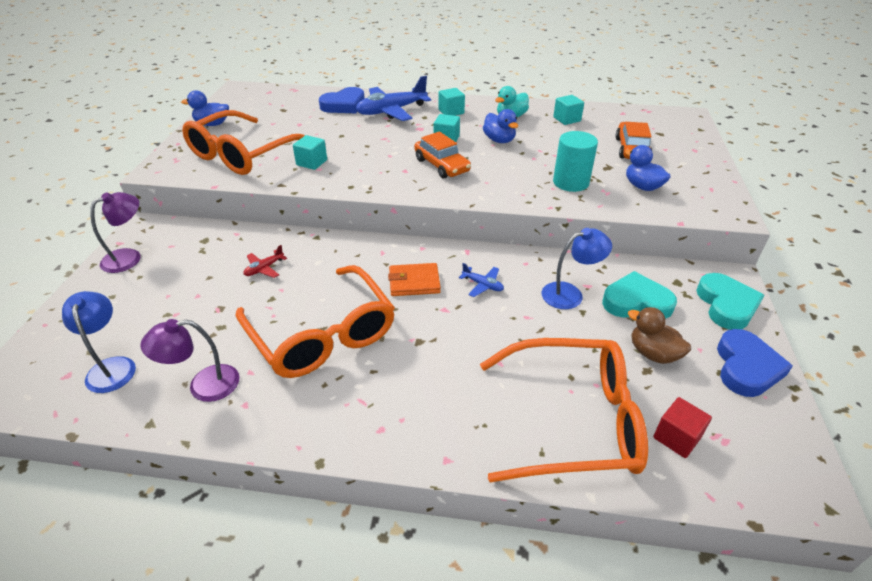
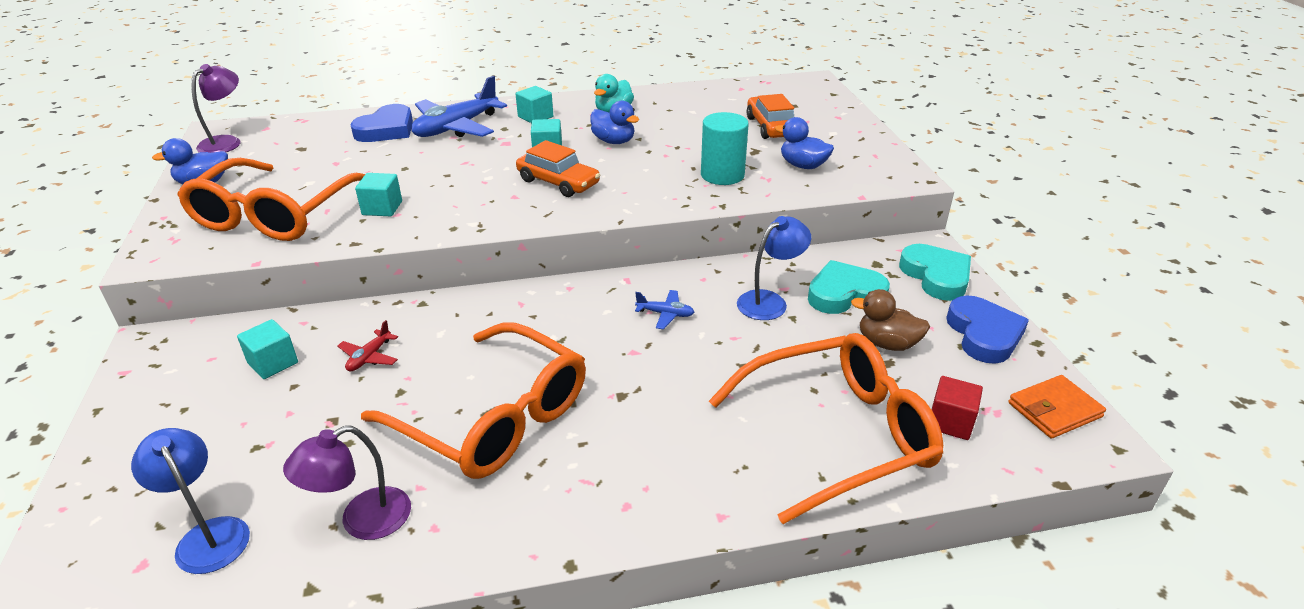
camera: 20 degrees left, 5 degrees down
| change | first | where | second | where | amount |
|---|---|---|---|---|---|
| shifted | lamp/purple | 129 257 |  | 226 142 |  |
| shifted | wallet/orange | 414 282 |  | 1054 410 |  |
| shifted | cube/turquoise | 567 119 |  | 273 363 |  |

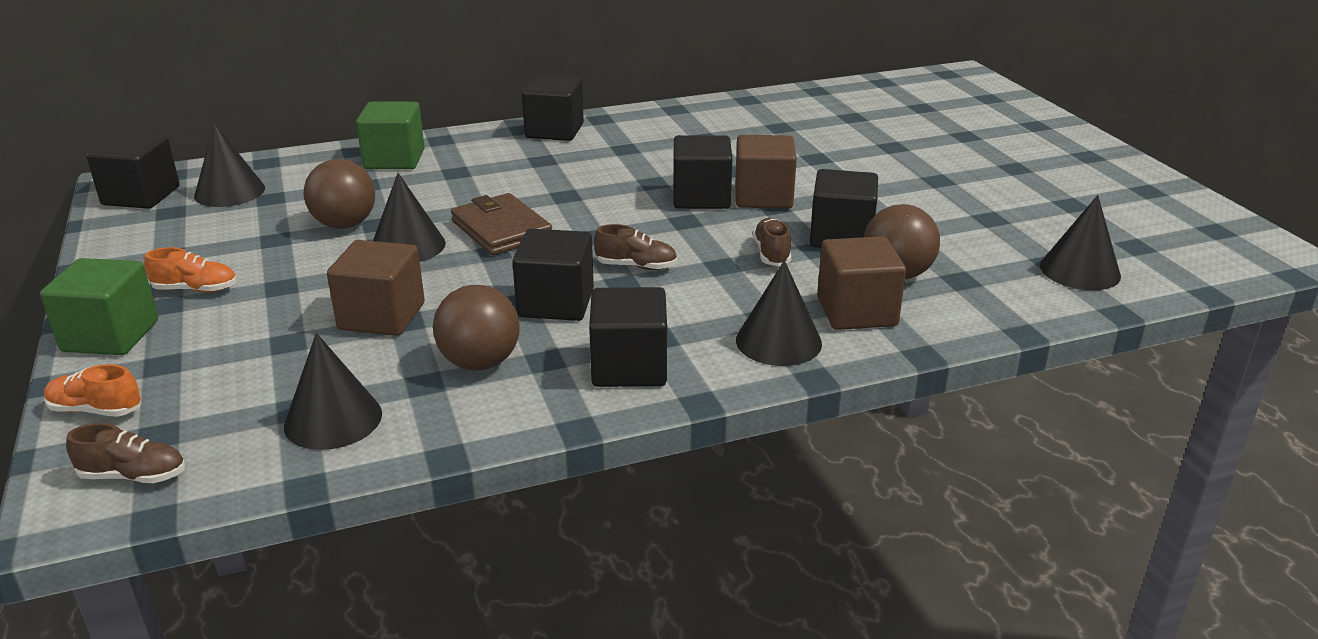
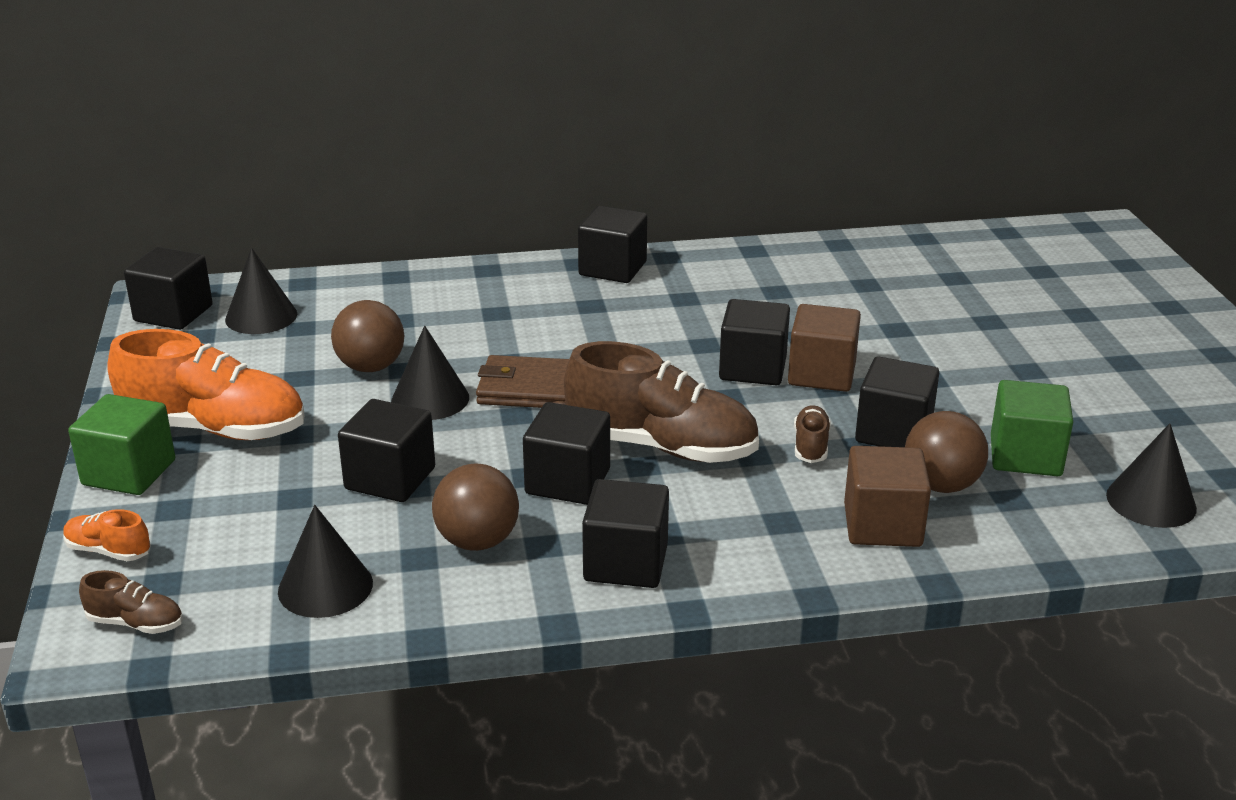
camera: 10 degrees right, 0 degrees up
| change | first | where | second | where | amount |
|---|---|---|---|---|---|
| gone | cone/black | 778 341 |  |  |  |
| shifted | cube/green | 394 159 |  | 1025 456 |  |
| repainted | cube/brown | 382 316 | cube/black | 390 478 |  |
| rotated | wallet/brown | 501 230 |  | 530 388 | 60 degrees counterclockwise |
| scaled | shoe/orange | 195 289 |  | 214 429 | x2.25 |
| scaled | shoe/brown | 636 266 |  | 661 447 | x2.25 |

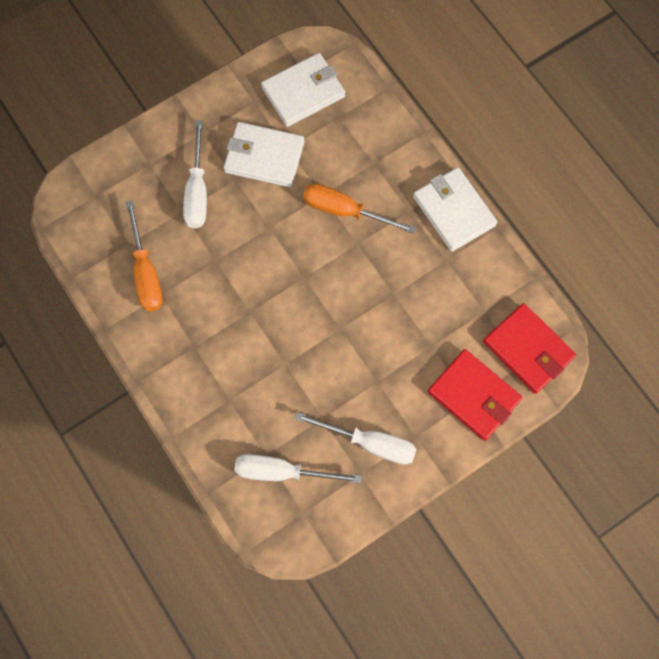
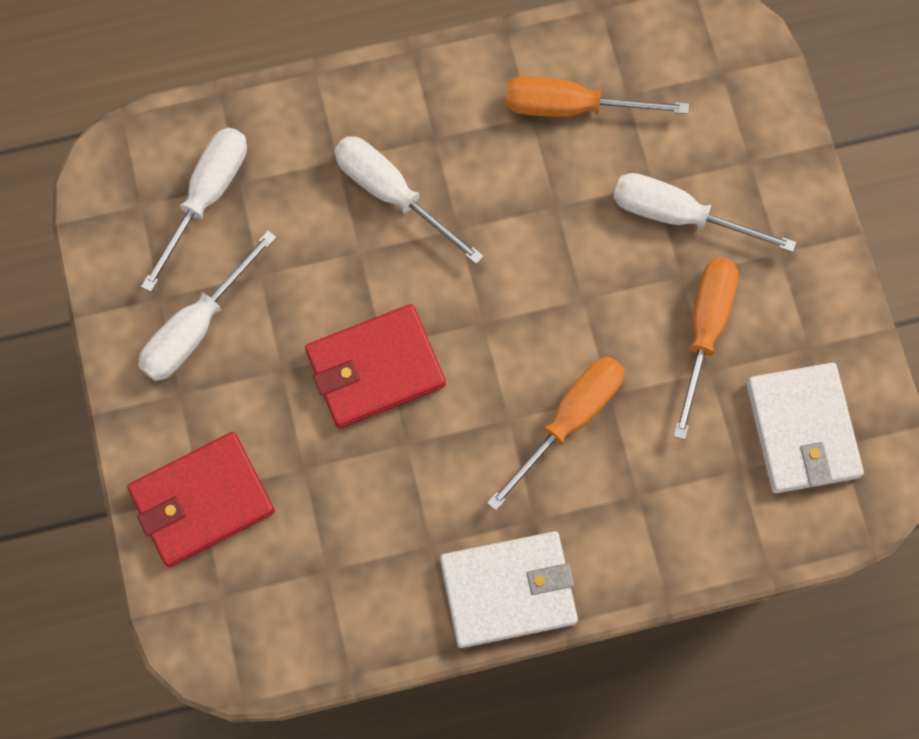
camera: 110 degrees right, 0 degrees up
| change | first | where | second | where | amount |
|---|---|---|---|---|---|
| new |  |  | screwdriver/white | 392 194 |  |
| shifted | wallet/red | 528 350 |  | 375 368 |  |
| swapped | wallet/white | 264 157 | screwdriver/orange | 704 331 |  |

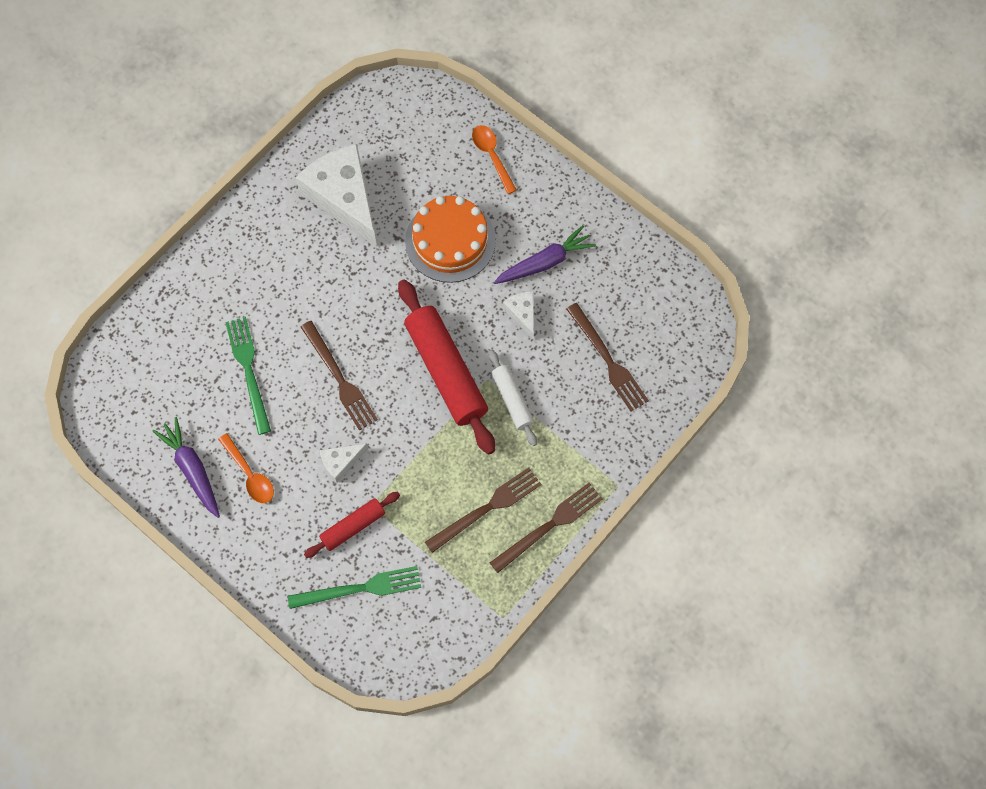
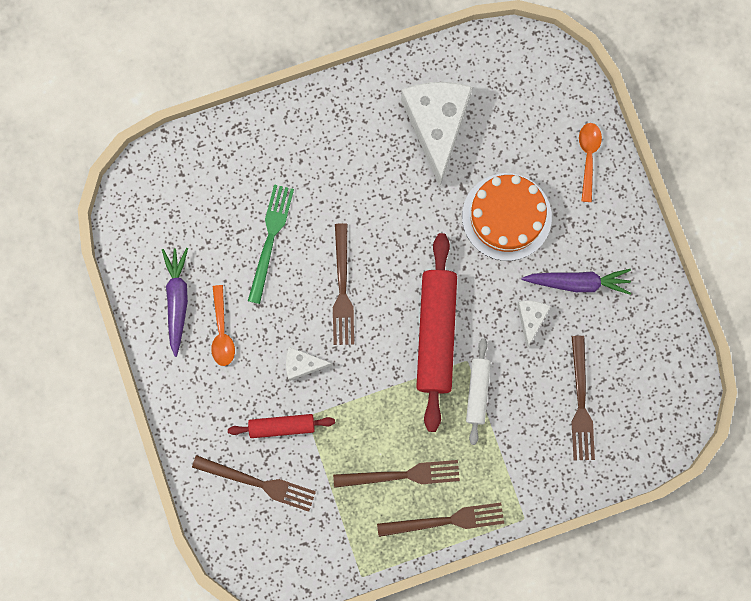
camera: 30 degrees right, 10 degrees up
| change | first | where | second | where | amount |
|---|---|---|---|---|---|
| repainted | fork/green | 360 588 | fork/brown | 258 483 |  |

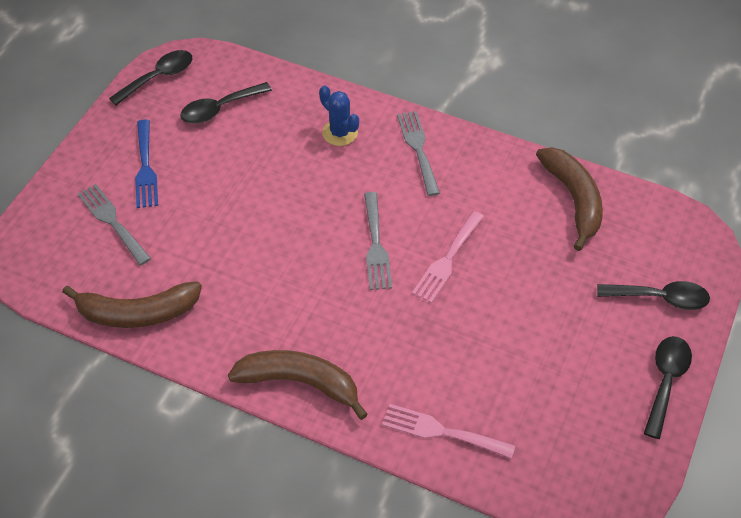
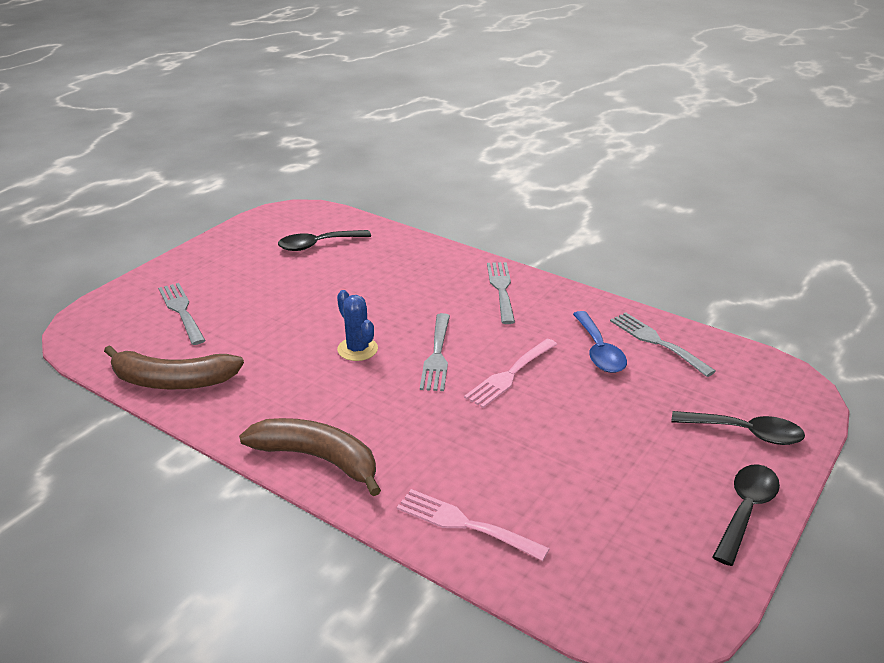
camera: 10 degrees right, 20 degrees down
| change | first | where | second | where | amount |
|---|---|---|---|---|---|
| gone | spoon/black | 159 77 |  |  |  |
| gone | fork/blue | 145 168 |  |  |  |
| new |  |  | spoon/blue | 599 351 |  |
| shifted | cactus/blue | 340 133 |  | 357 349 |  |
| swapped | banana/brown | 573 199 | fork/grey | 657 342 |  |

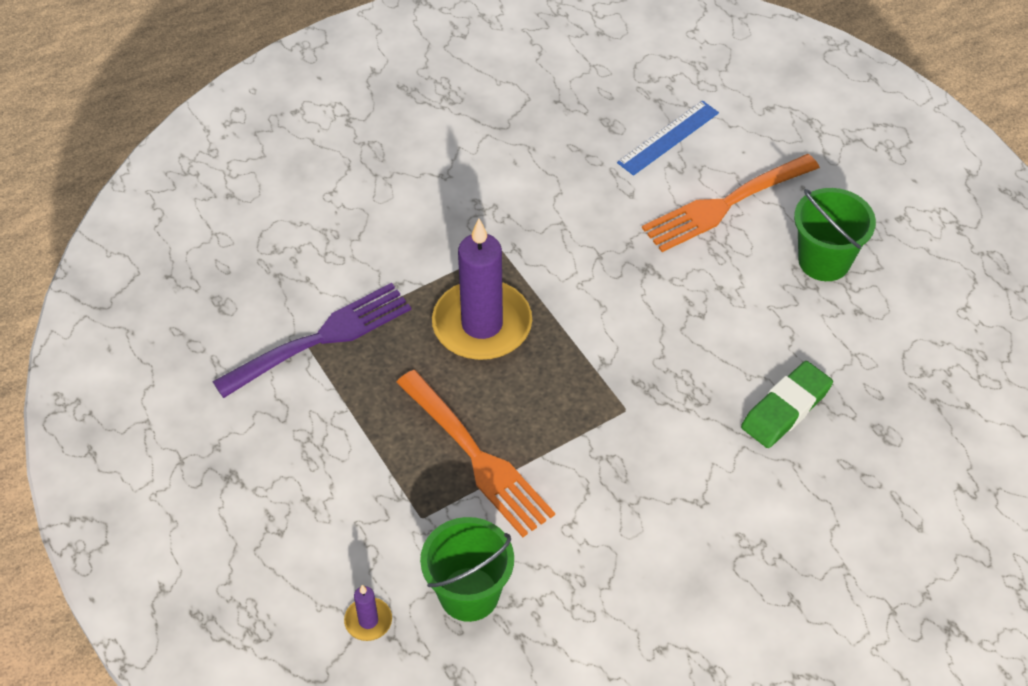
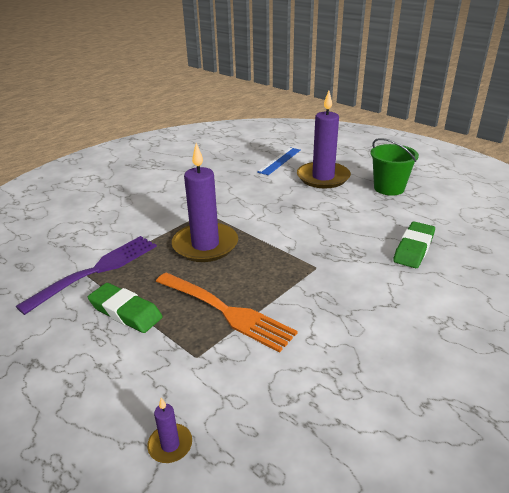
camera: 15 degrees left, 20 degrees down
| change | first | where | second | where | amount |
|---|---|---|---|---|---|
| gone | bucket/green | 469 594 |  |  |  |
| new |  |  | eraser/green | 125 312 |  |
| swapped | fork/orange | 725 204 | candle/purple | 323 177 |  |

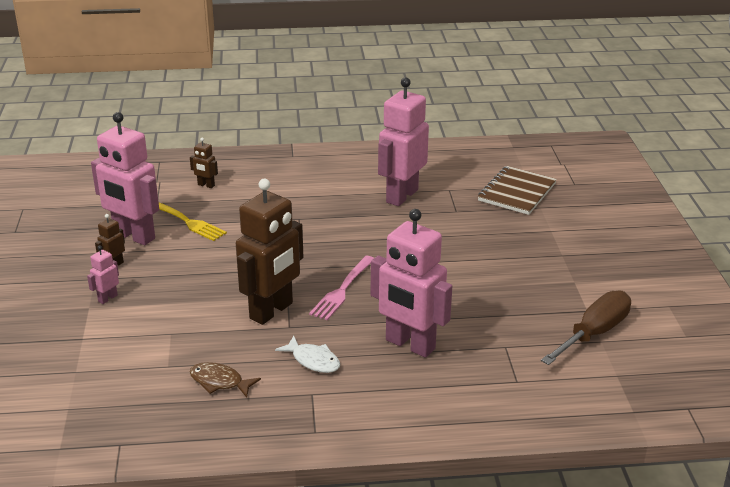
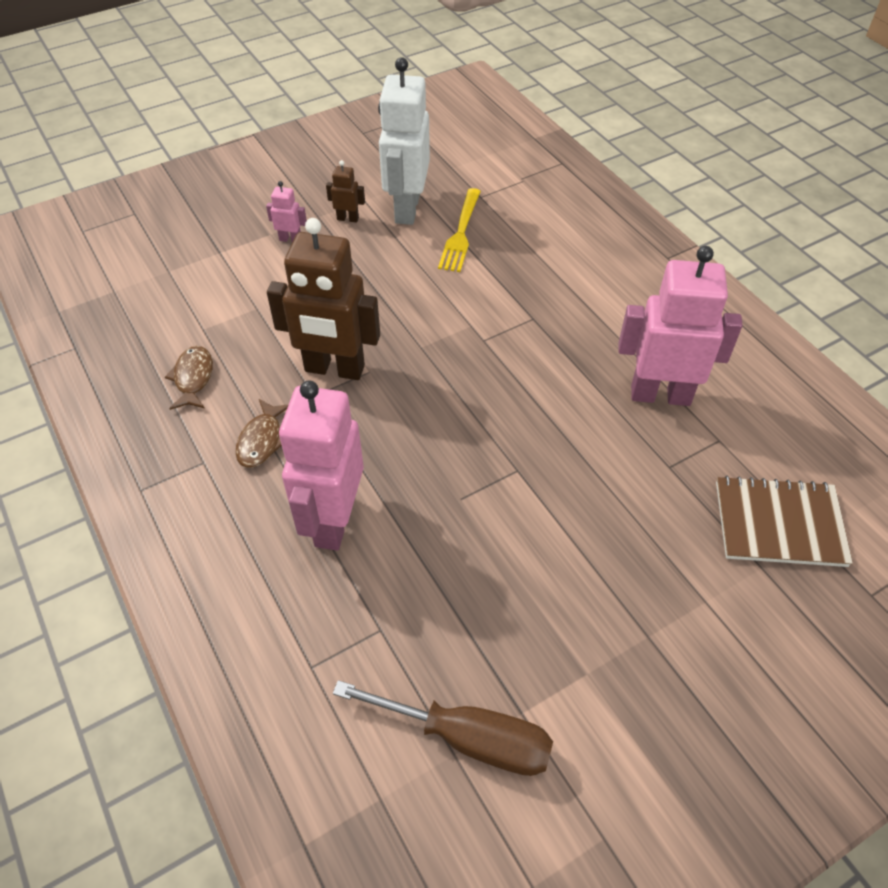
camera: 65 degrees right, 20 degrees up
| change | first | where | second | where | amount |
|---|---|---|---|---|---|
| gone | robot/brown | 206 185 |  |  |  |
| gone | fork/pink | 342 290 |  |  |  |
| repainted | robot/pink | 134 236 | robot/white | 406 209 |  |
| repainted | fish/white | 313 360 | fish/brown | 262 440 |  |

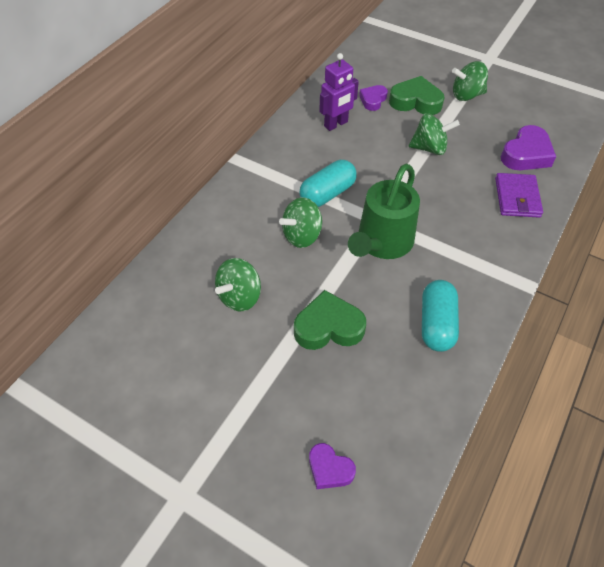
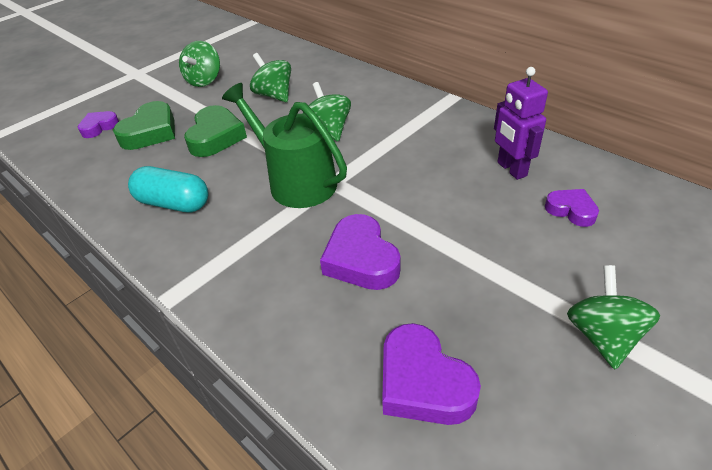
camera: 105 degrees right, 10 degrees down
| change | first | where | second | where | amount |
|---|---|---|---|---|---|
| gone | capsule/turquoise | 327 194 |  |  |  |
| gone | wallet/purple | 517 197 |  |  |  |
| new |  |  | heart/purple | 361 259 |  |
| shifted | heart/green | 415 101 |  | 150 132 |  |
| shifted | spinning top/green | 429 148 |  | 204 80 |  |

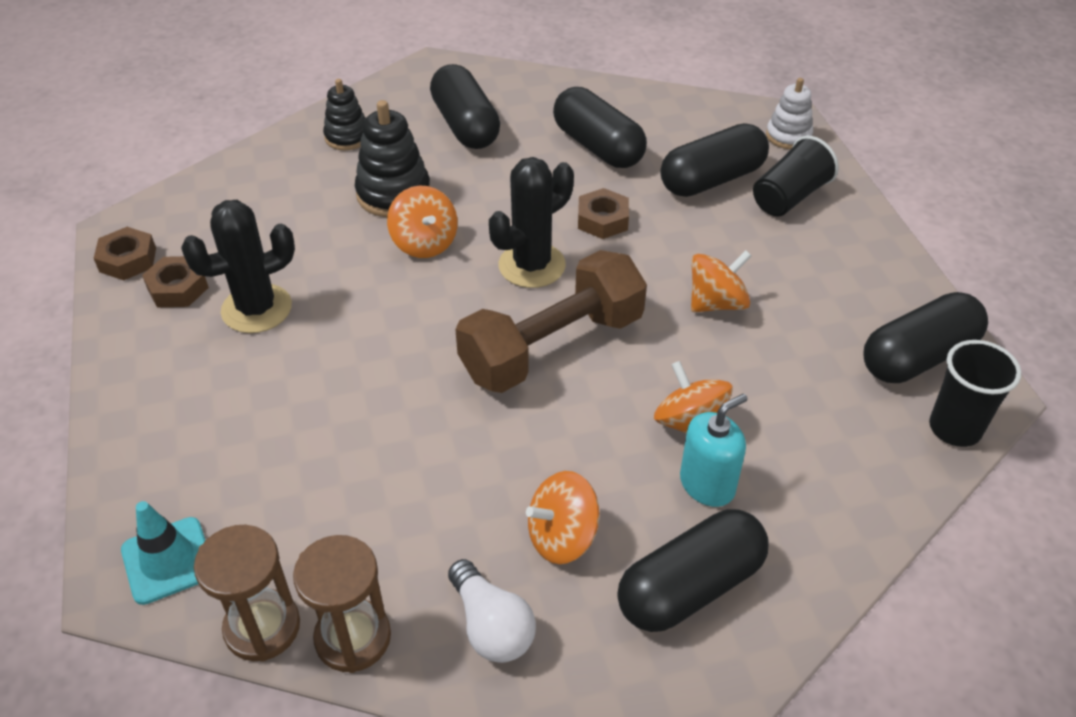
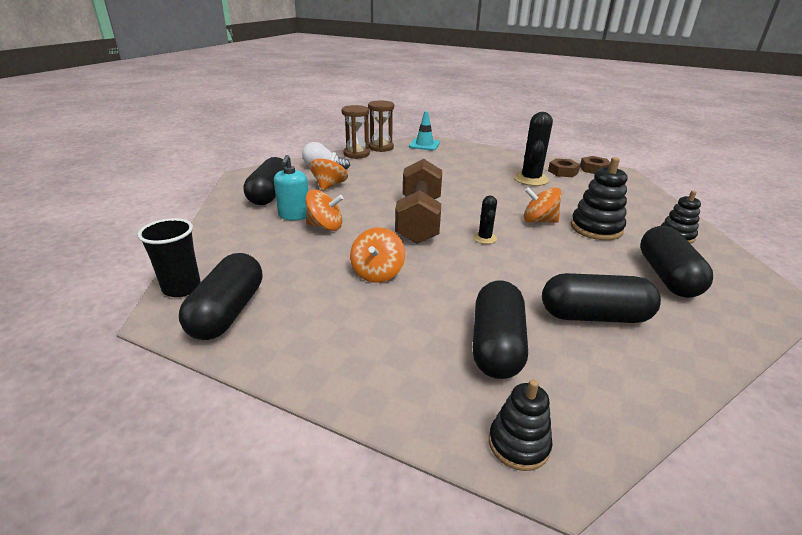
camera: 130 degrees right, 15 degrees down
| change | first | where | second | where | amount |
|---|---|---|---|---|---|
| gone | nut/brown | 602 220 |  |  |  |
| gone | cup/black | 789 197 |  |  |  |
| repainted | stacking toy/white | 788 136 | stacking toy/black | 518 444 |  |
| rotated | capsule/black | 465 125 |  | 667 276 | 75 degrees clockwise |
| scaled | cactus/black | 532 265 |  | 484 238 | x0.54 |

